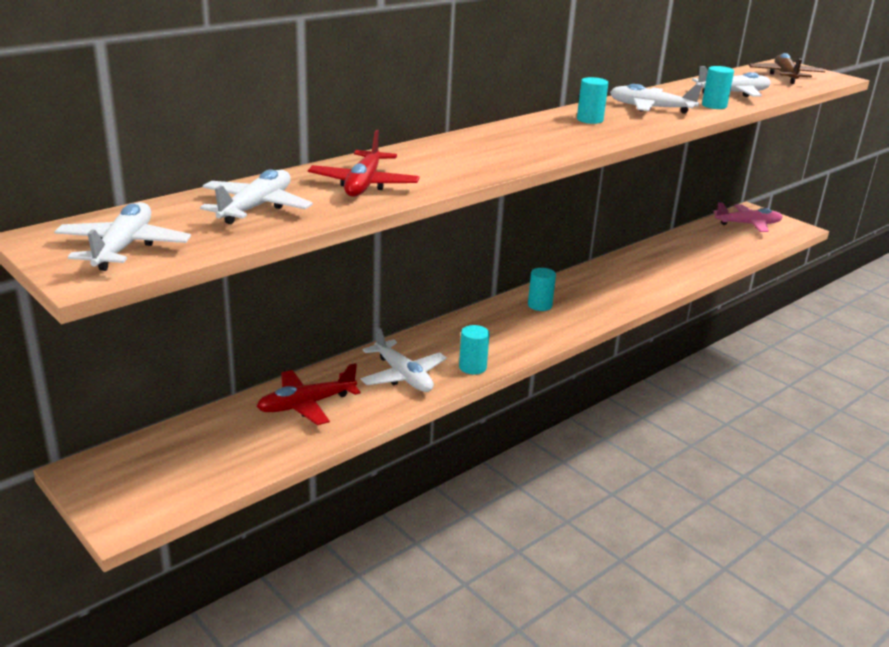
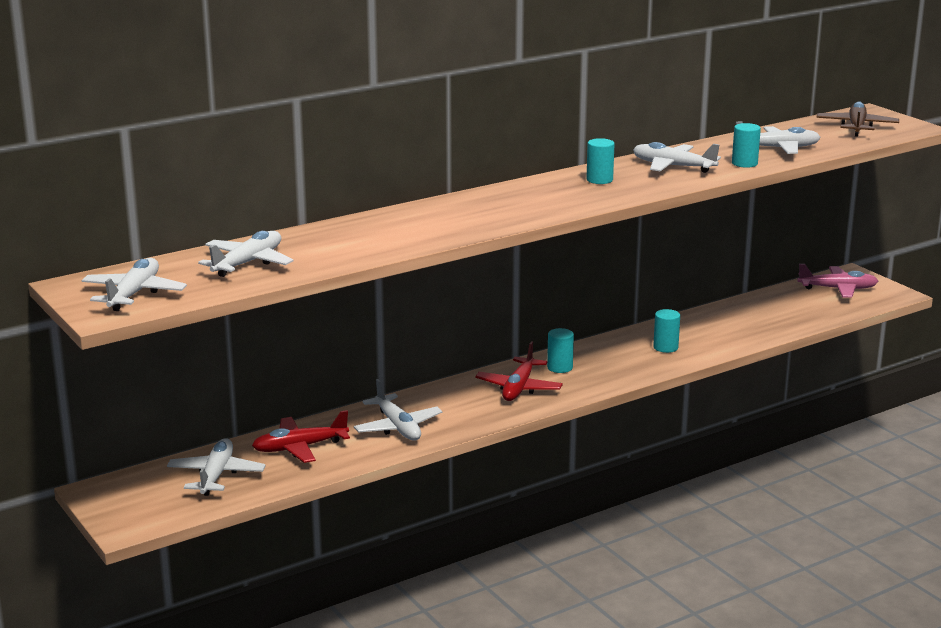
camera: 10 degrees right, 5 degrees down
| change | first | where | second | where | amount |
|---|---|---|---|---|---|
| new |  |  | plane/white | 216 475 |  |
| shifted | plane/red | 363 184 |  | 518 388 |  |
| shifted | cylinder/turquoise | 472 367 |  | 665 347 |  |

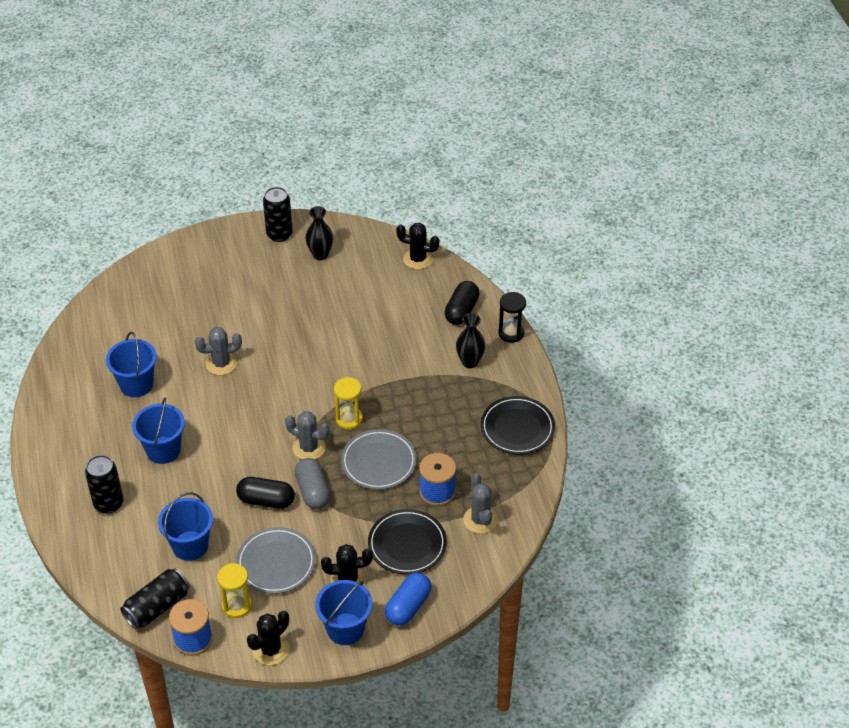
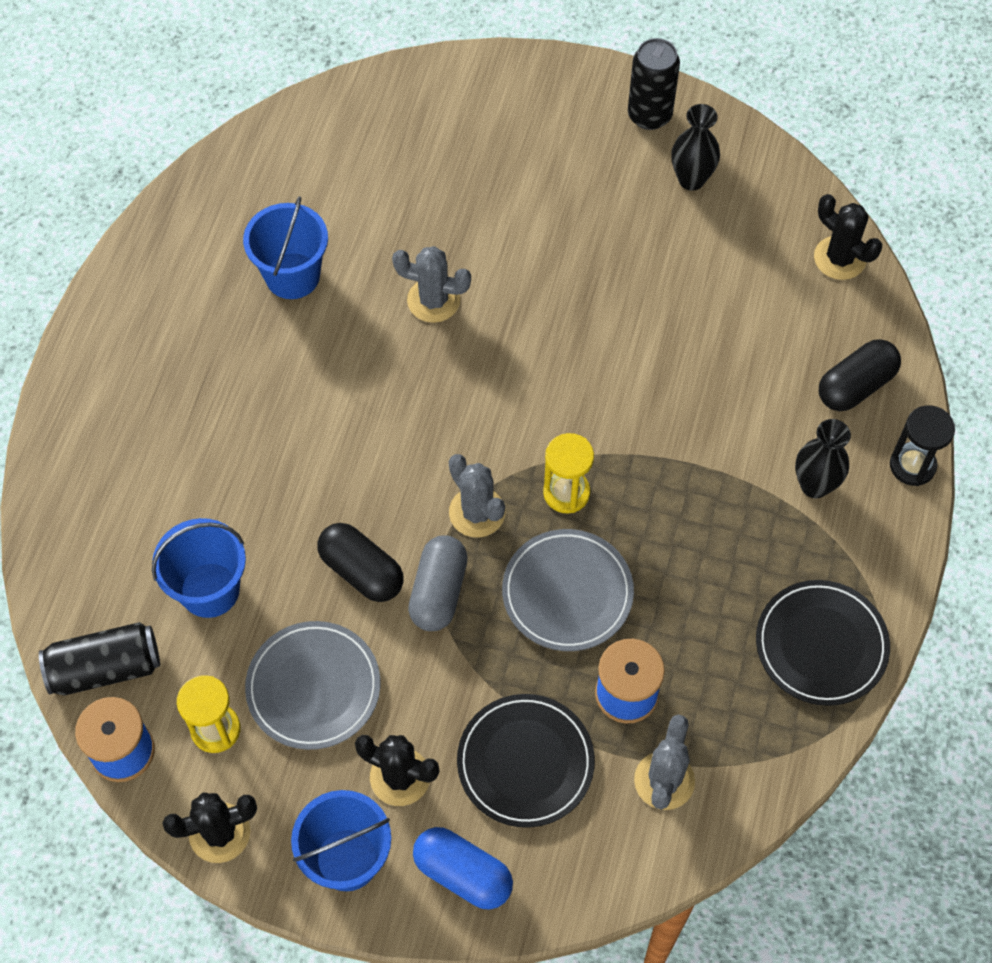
camera: 30 degrees right, 15 degrees up
| change | first | where | second | where | amount |
|---|---|---|---|---|---|
| gone | can/black | 108 504 |  |  |  |
| gone | bucket/blue | 163 450 |  |  |  |
| rotated | capsule/blue | 408 606 |  | 463 874 | 60 degrees clockwise |

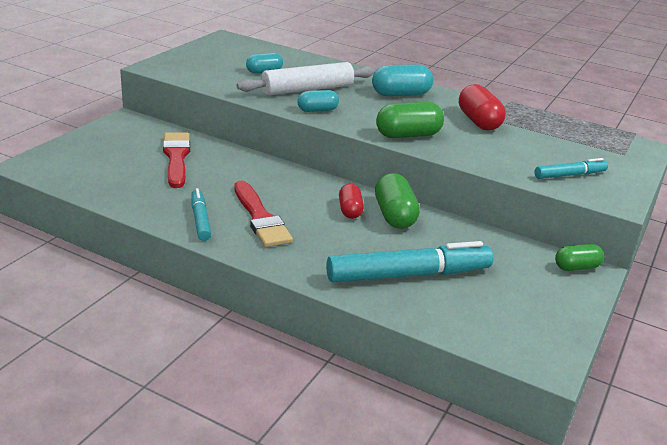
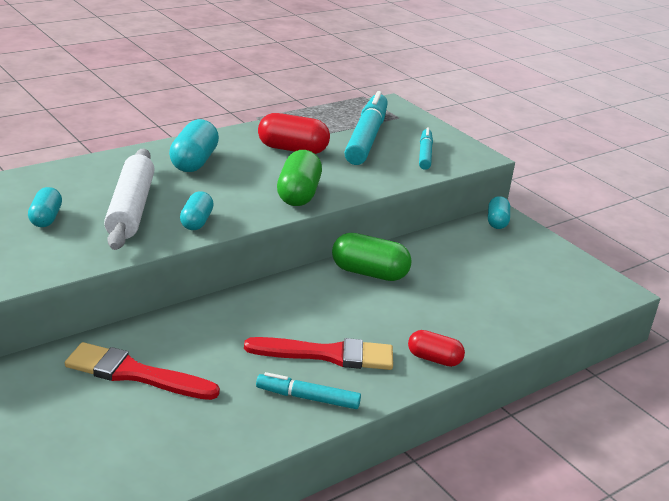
camera: 65 degrees left, 0 degrees up
| change | first | where | second | where | amount |
|---|---|---|---|---|---|
| shifted | marker/turquoise | 408 274 |  | 366 138 |  |
| shifted | capsule/red | 350 210 |  | 434 359 |  |
| repainted | capsule/green | 576 267 | capsule/turquoise | 497 222 |  |

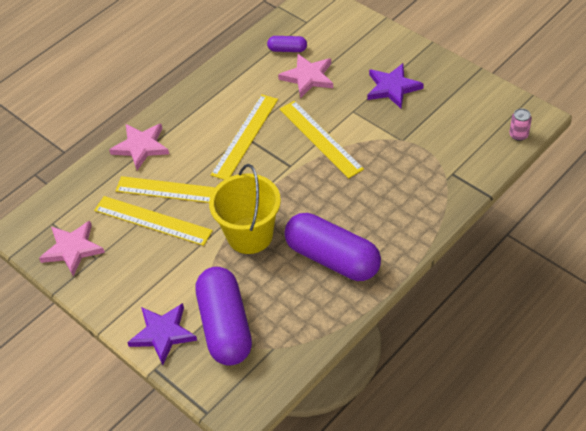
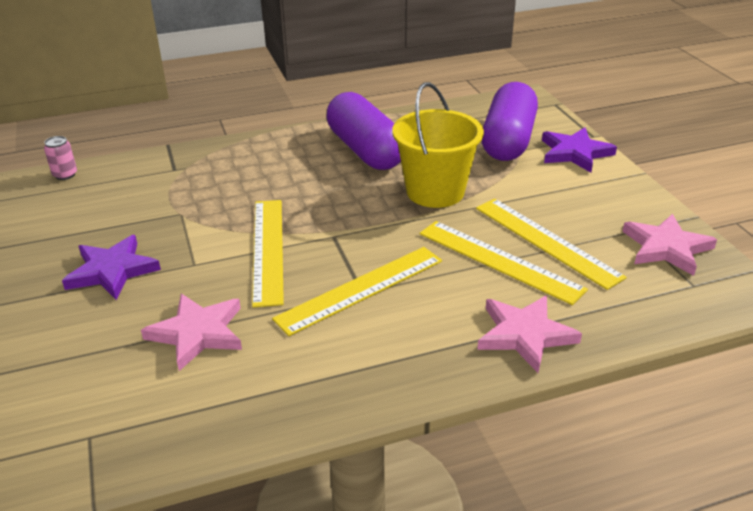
camera: 155 degrees left, 15 degrees down
| change | first | where | second | where | amount |
|---|---|---|---|---|---|
| gone | capsule/purple | 287 49 |  |  |  |

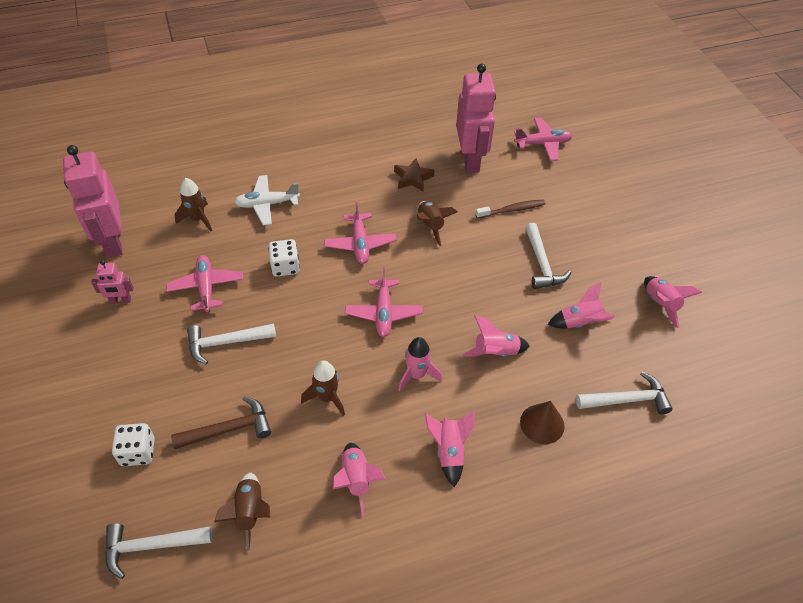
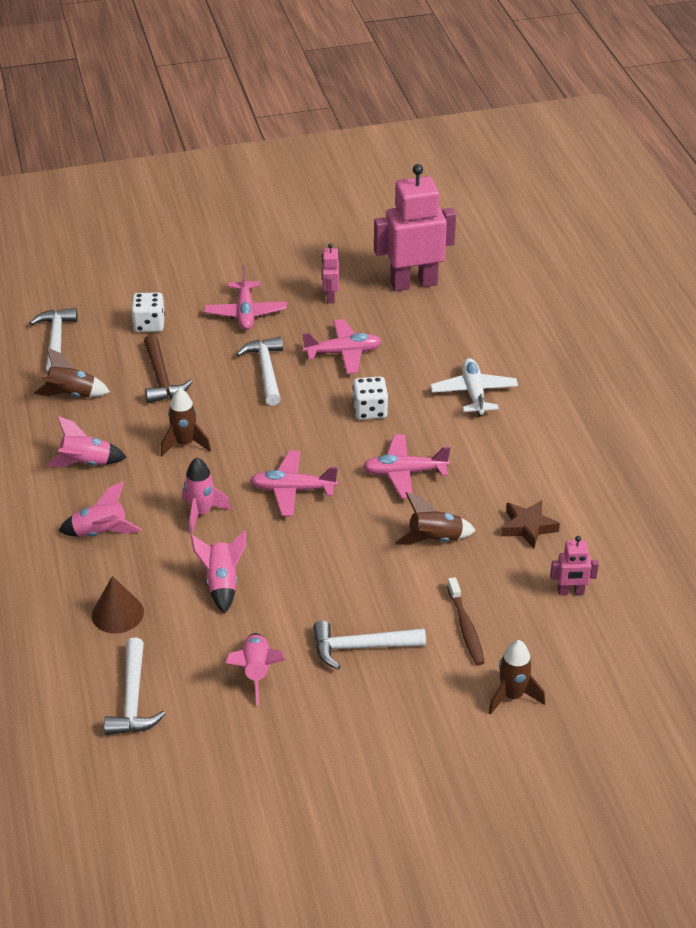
camera: 95 degrees right, 10 degrees down
| change | first | where | second | where | amount |
|---|---|---|---|---|---|
| gone | rocket/pink | 660 304 |  |  |  |
| shifted | rocket/brown | 198 219 |  | 512 696 |  |
| shifted | plane/pink | 543 144 |  | 245 313 |  |
| scaled | robot/pink | 470 160 |  | 570 592 | x0.46 |

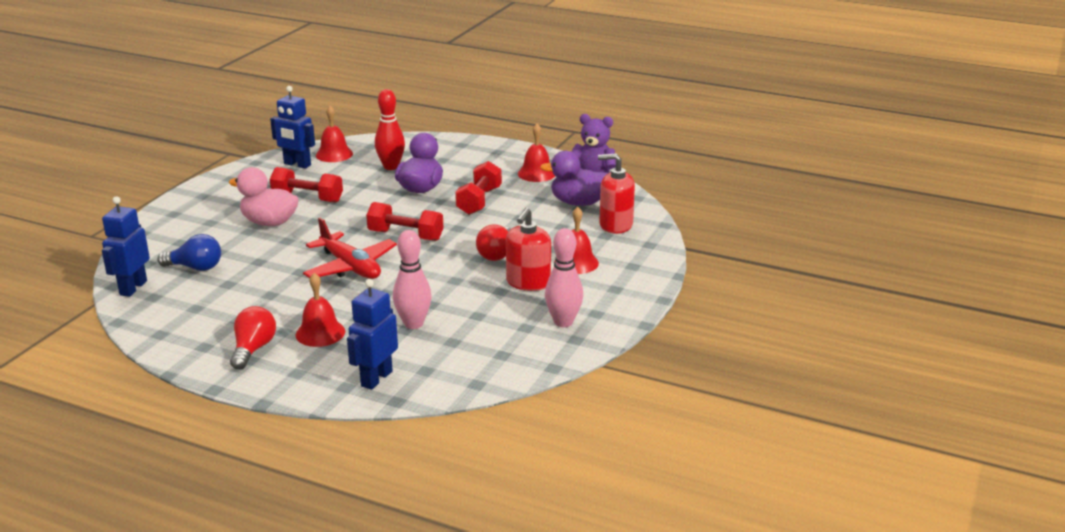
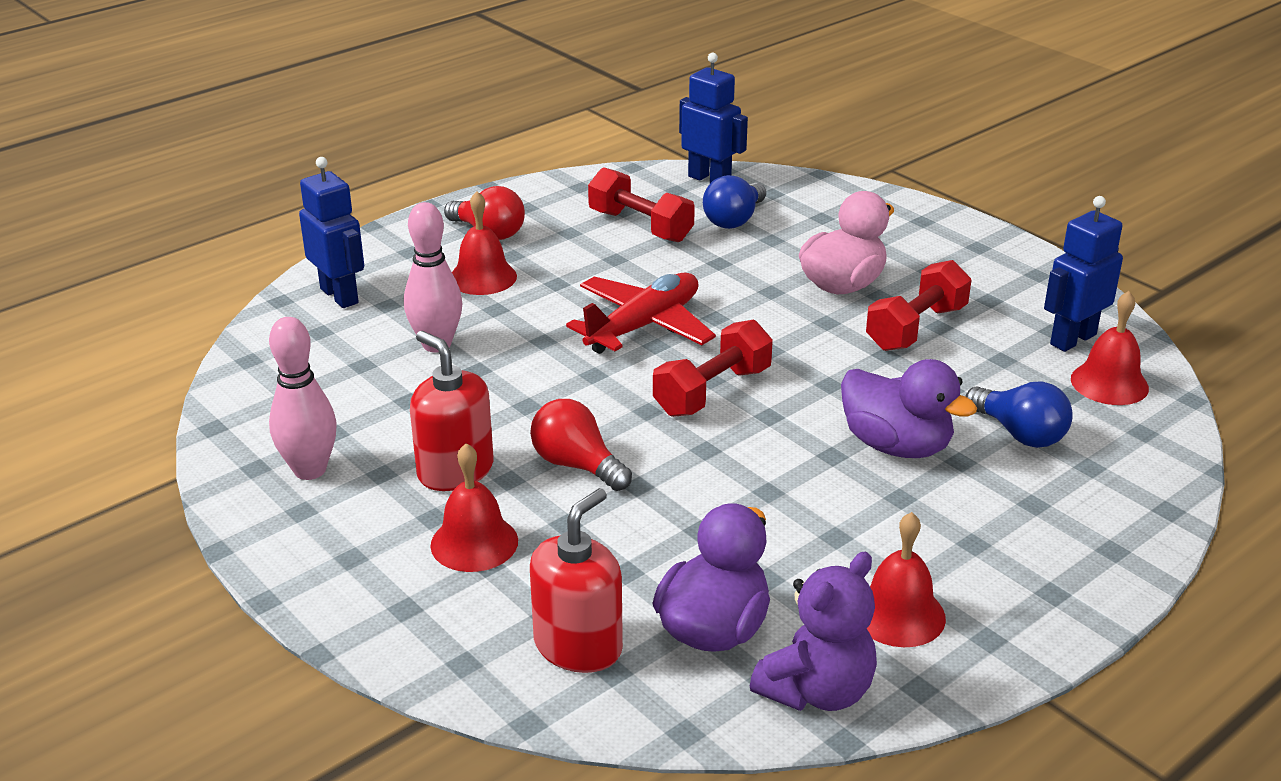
camera: 115 degrees right, 5 degrees up
| change | first | where | second | where | amount |
|---|---|---|---|---|---|
| shifted | dumbbell/red | 479 201 |  | 640 226 |  |
| swapped | bowling pin/red | 391 167 | light bulb/blue | 1020 434 |  |
| rotated | plane/red | 350 267 |  | 643 326 | 150 degrees clockwise |

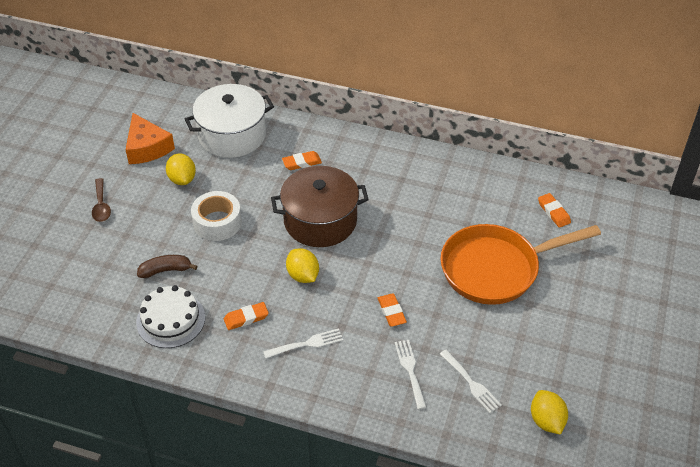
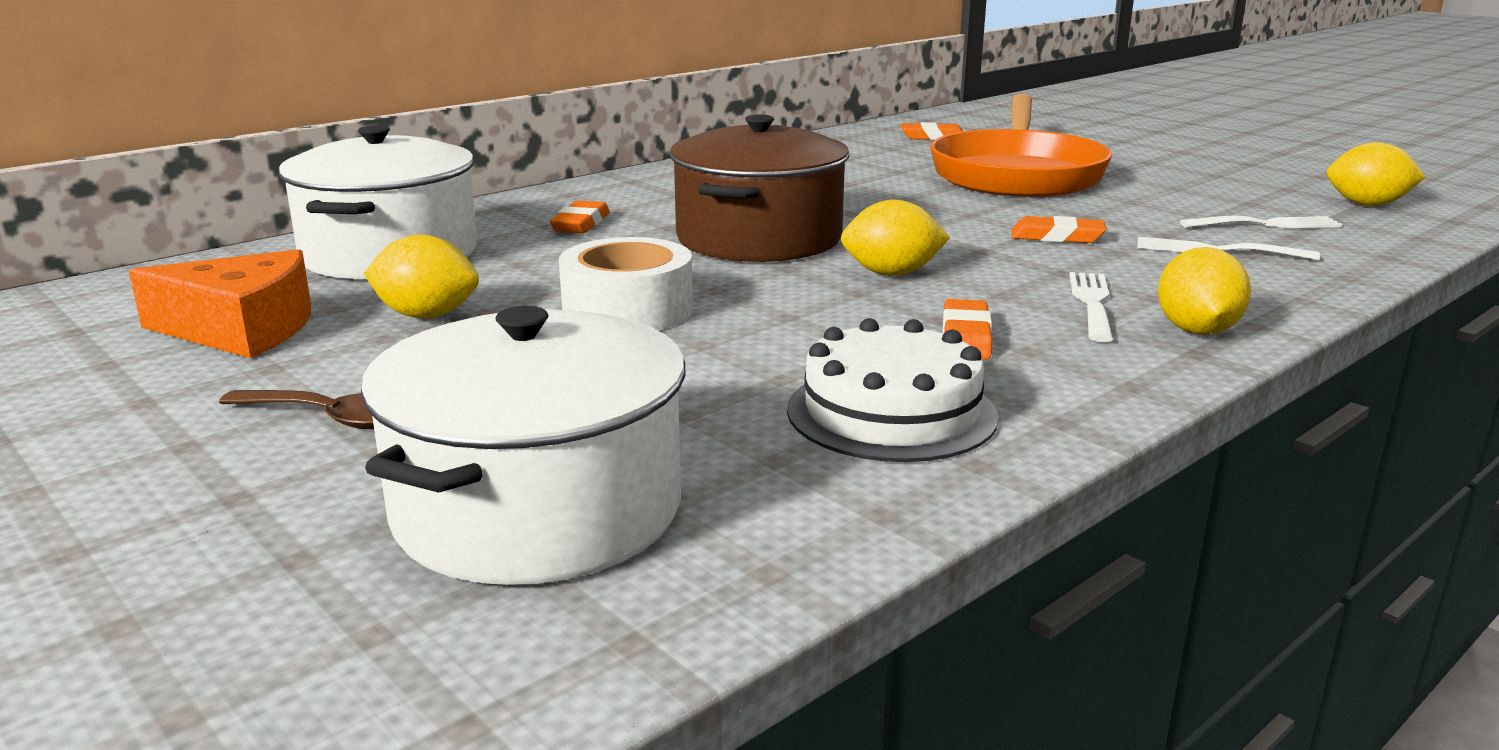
camera: 60 degrees left, 25 degrees down
| change | first | where | second | where | amount |
|---|---|---|---|---|---|
| gone | banana/brown | 166 270 |  |  |  |
| new |  |  | pot/white | 538 509 |  |
| new |  |  | lemon/yellow | 1196 331 |  |

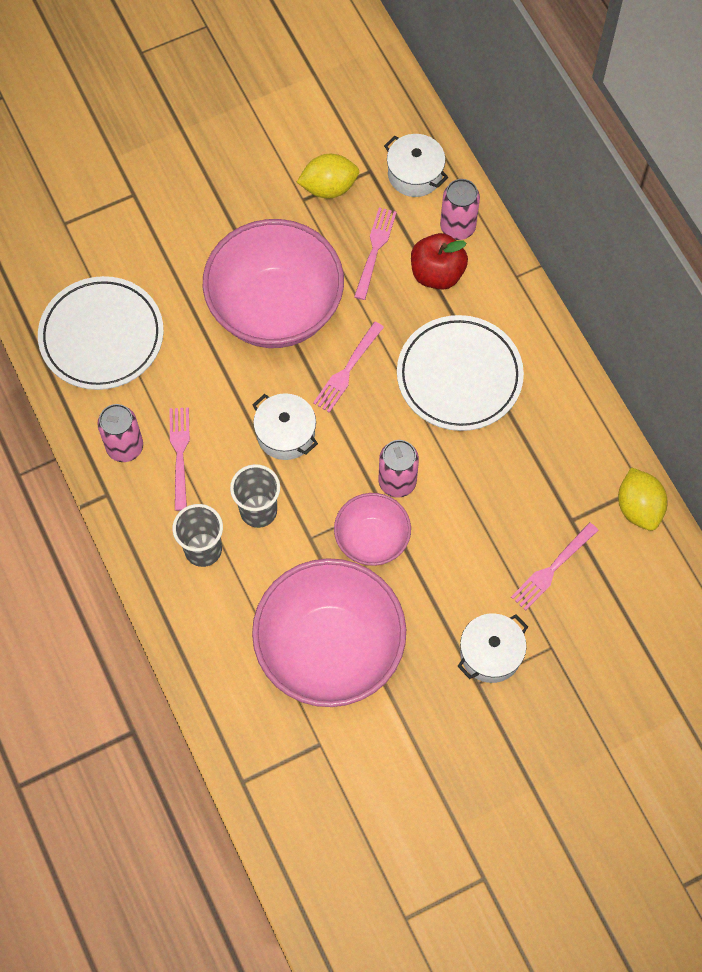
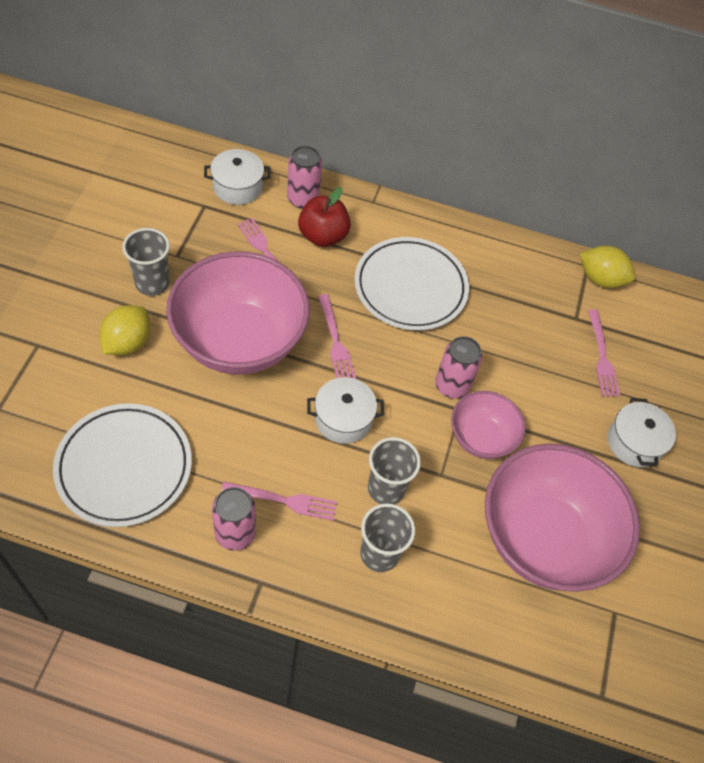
camera: 55 degrees left, 10 degrees down
| change | first | where | second | where | amount |
|---|---|---|---|---|---|
| new |  |  | cup/grey | 152 283 |  |
| shifted | lemon/yellow | 329 187 |  | 127 342 |  |
| rotated | fork/pink | 180 454 |  | 283 500 | 150 degrees clockwise |

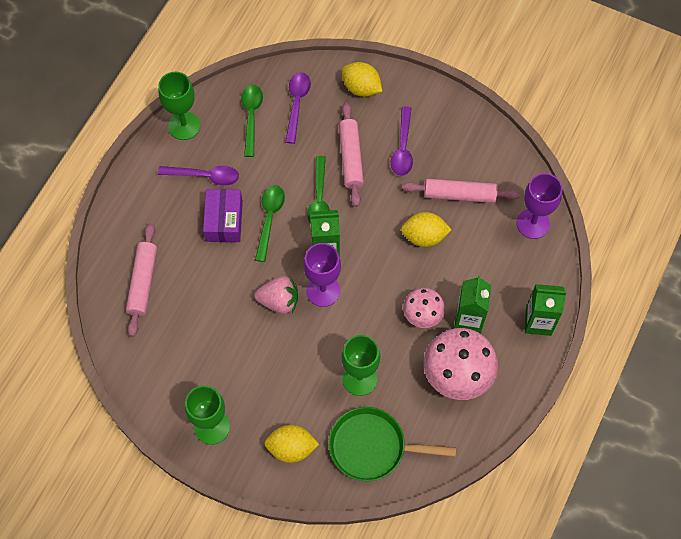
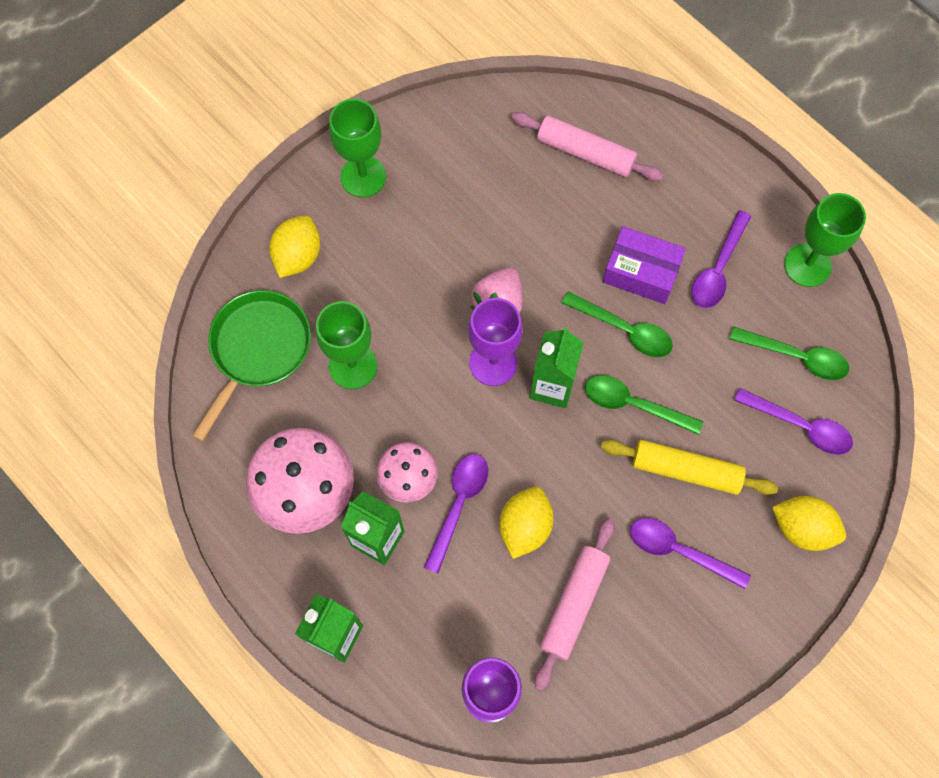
camera: 110 degrees right, 5 degrees up
| change | first | where | second | where | amount |
|---|---|---|---|---|---|
| new |  |  | spoon/purple | 459 504 |  |
| repainted | rolling pin/pink | 351 158 | rolling pin/yellow | 686 470 |  |
| rotated | lemon/yellow | 361 88 |  | 802 528 | 60 degrees clockwise |

